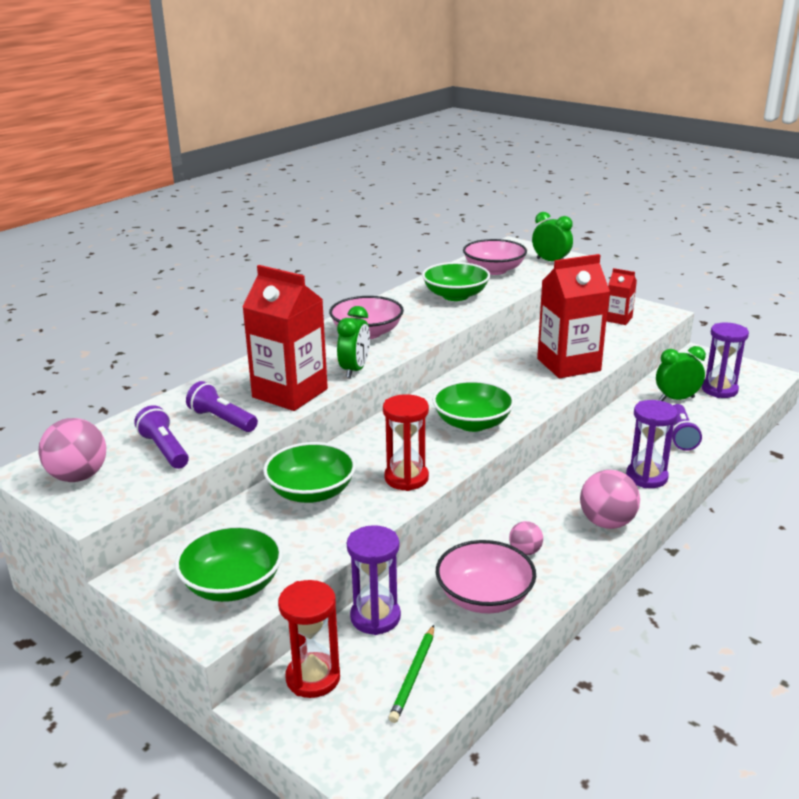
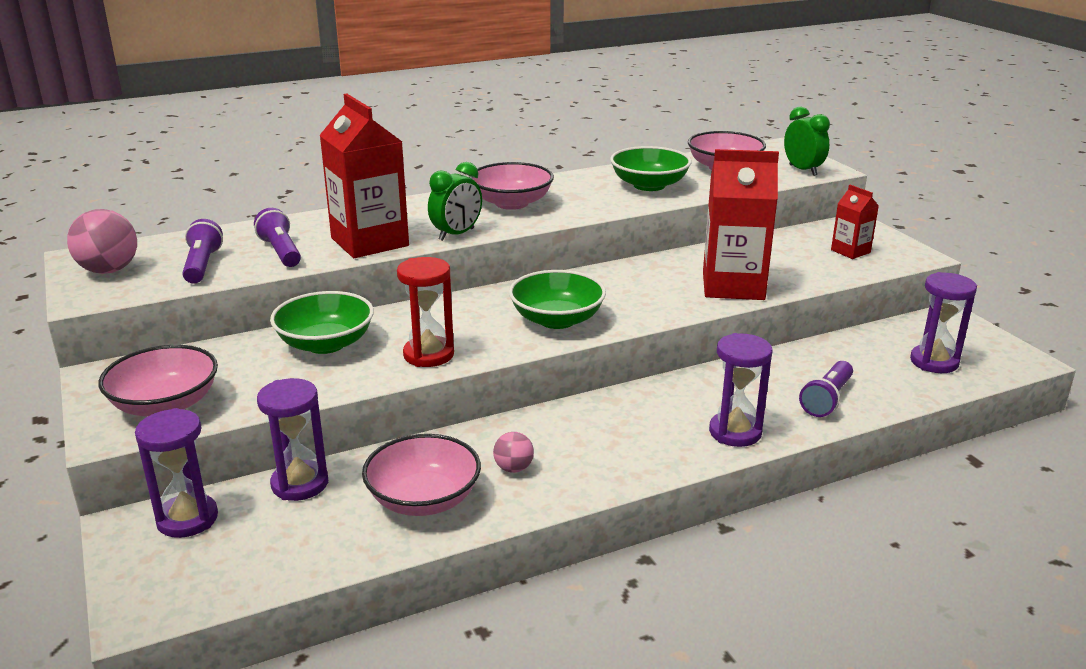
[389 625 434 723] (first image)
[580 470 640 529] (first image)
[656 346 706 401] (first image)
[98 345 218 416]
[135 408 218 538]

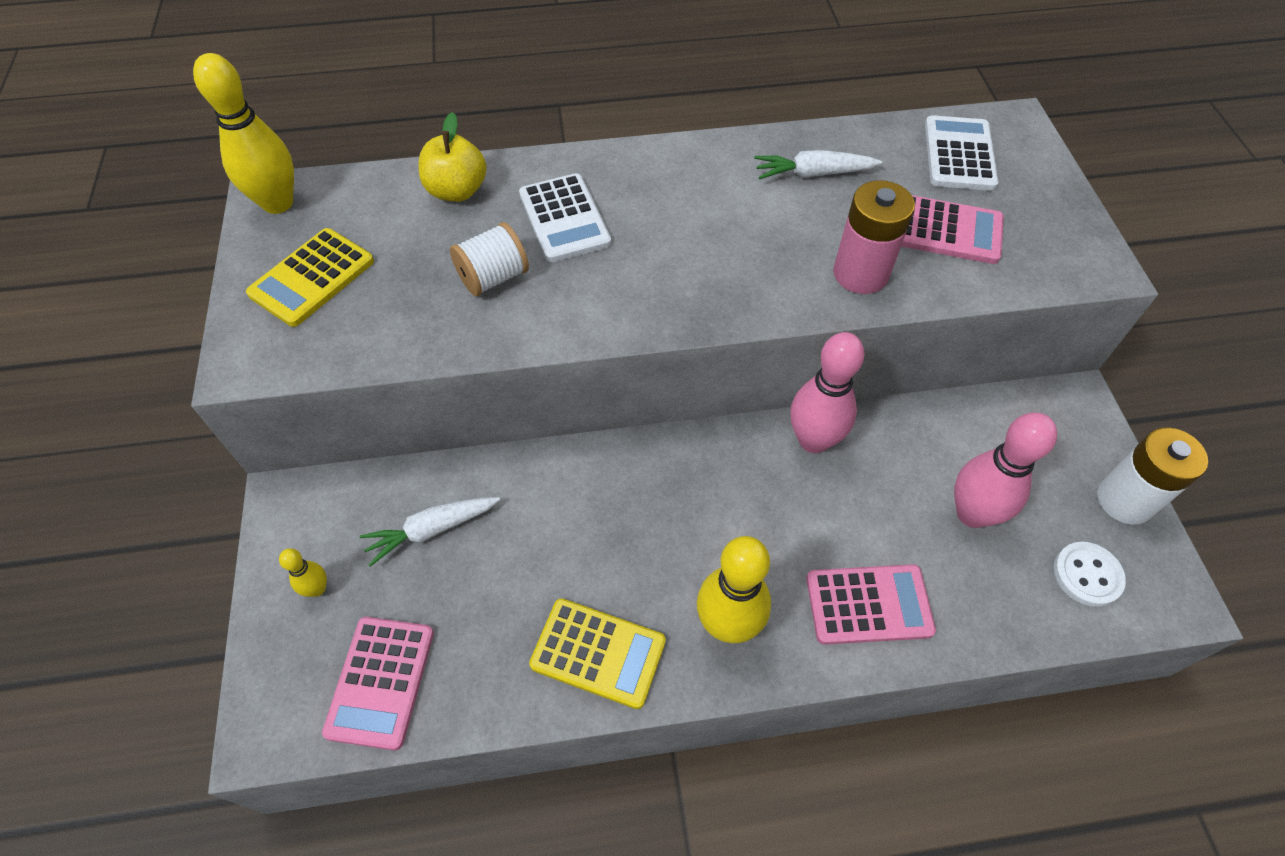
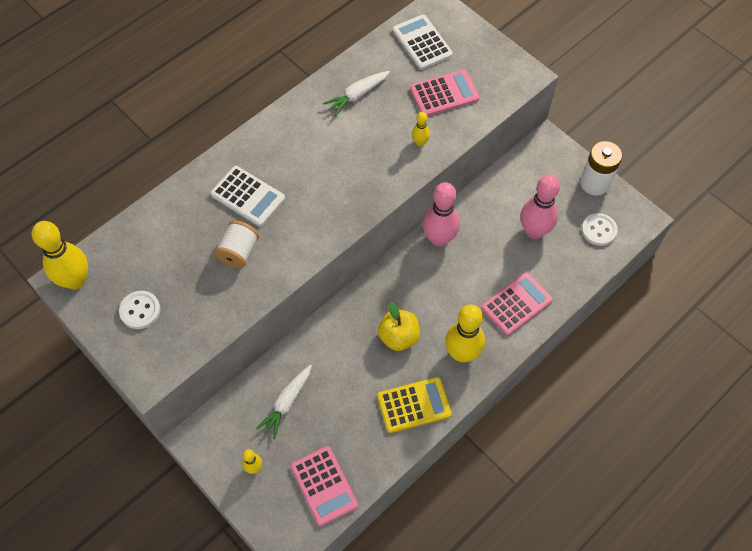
[378 302 420 351]
[119 291 160 329]
[412 112 430 147]

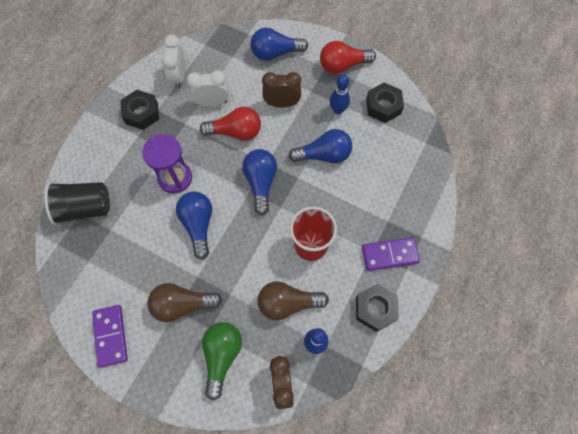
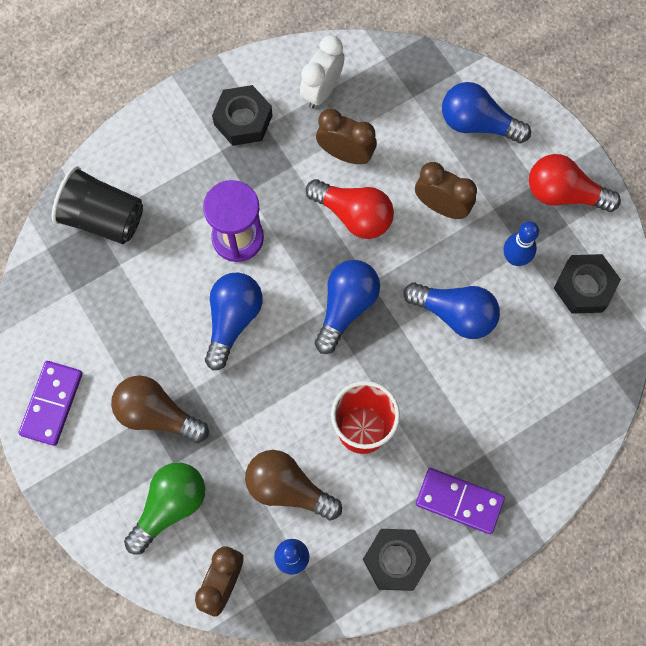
[316 109 377 164]

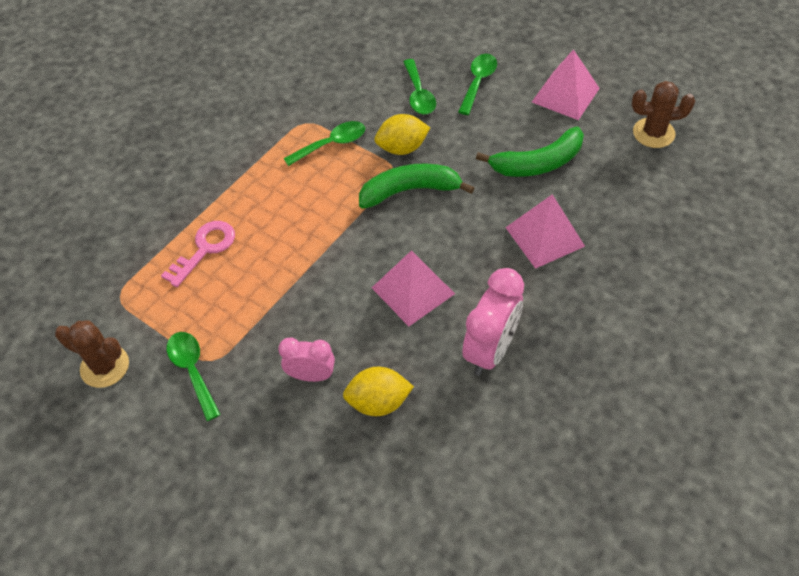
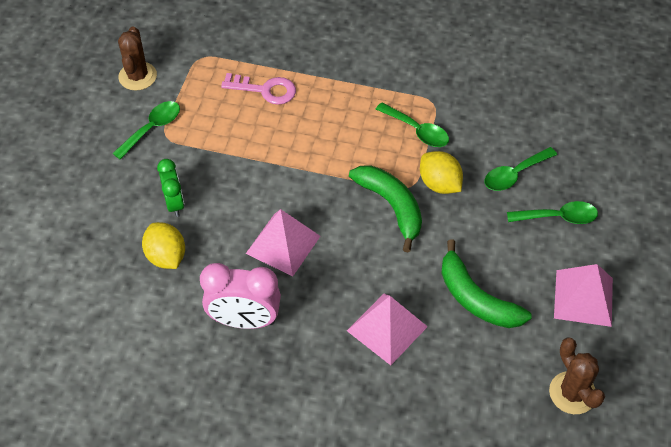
[157 159 184 217]

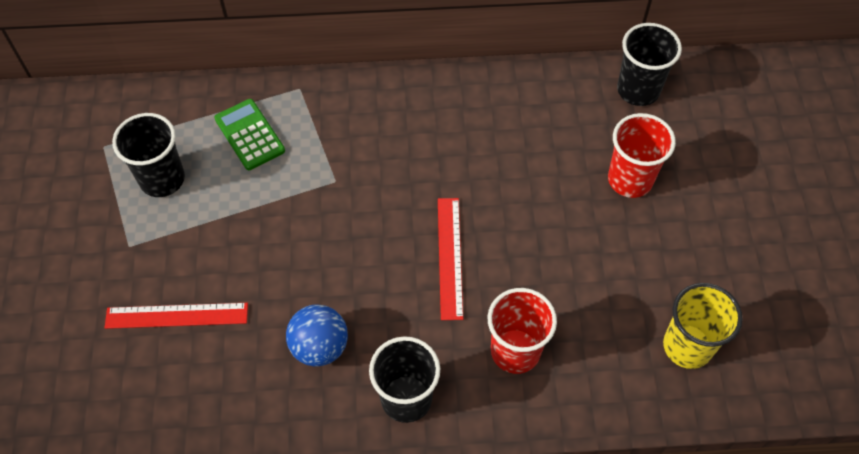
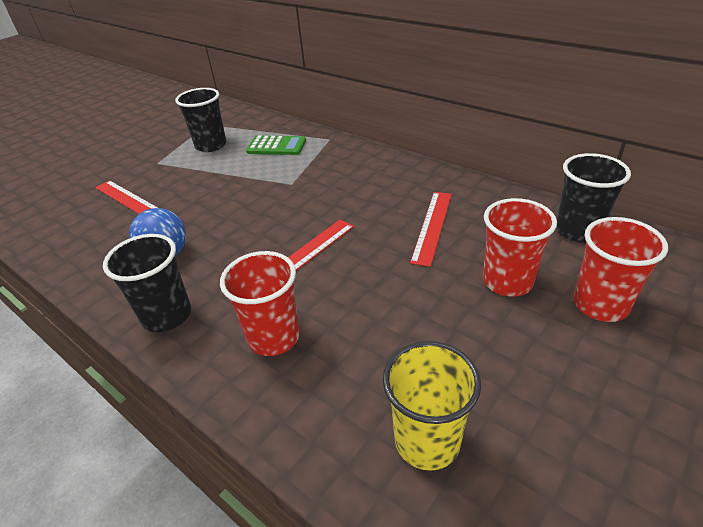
[410 192 452 267]
[573 217 668 322]
[246 135 306 155]

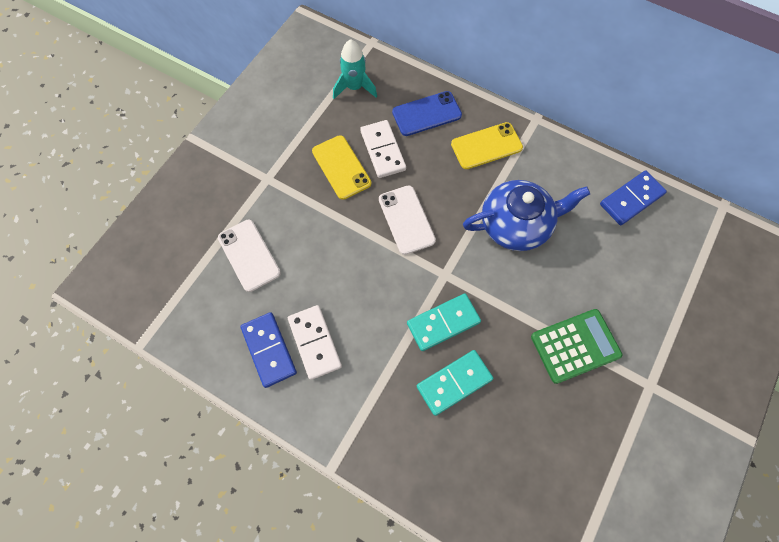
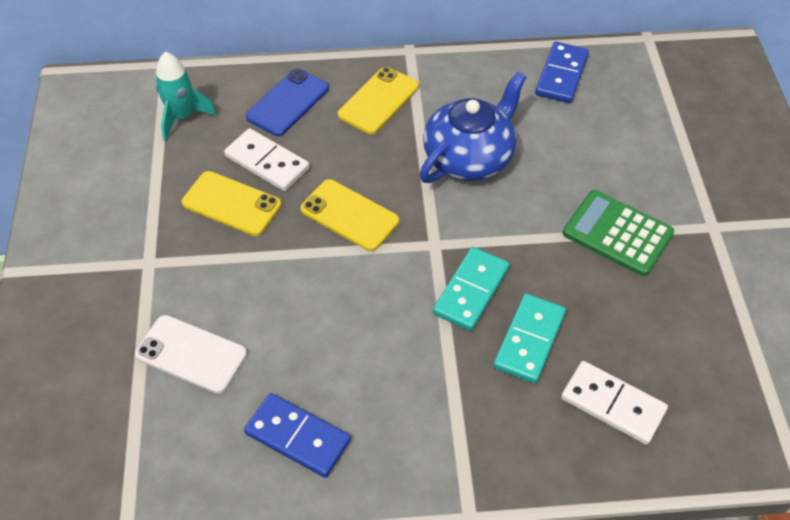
[561 361 668 445]
[301 179 399 251]
[563 190 674 276]

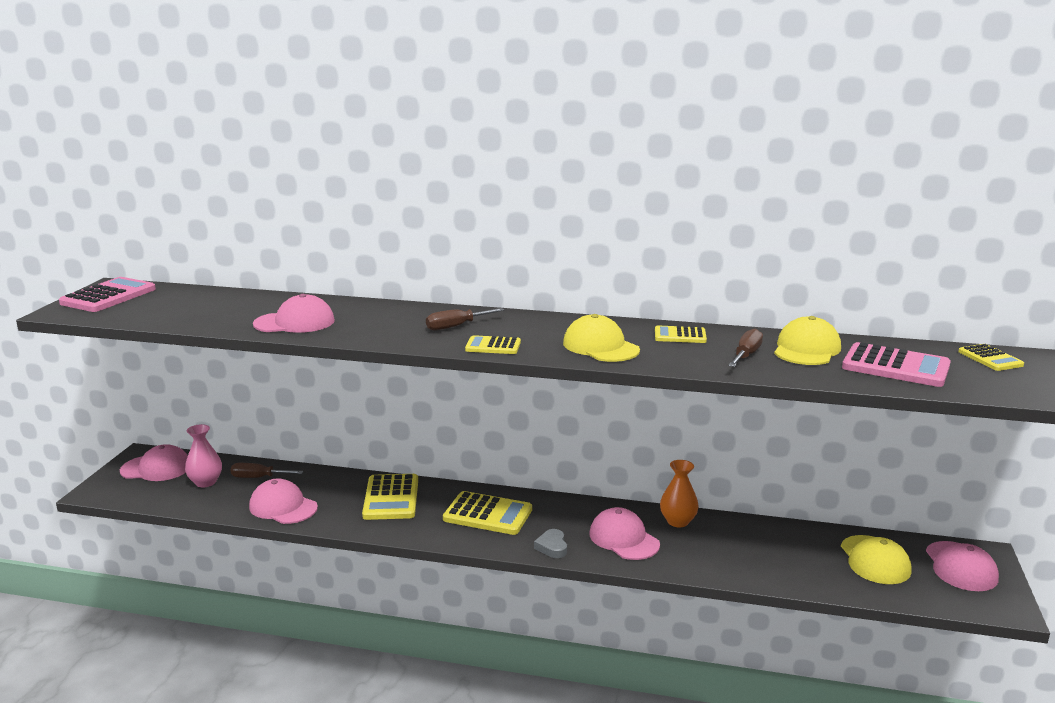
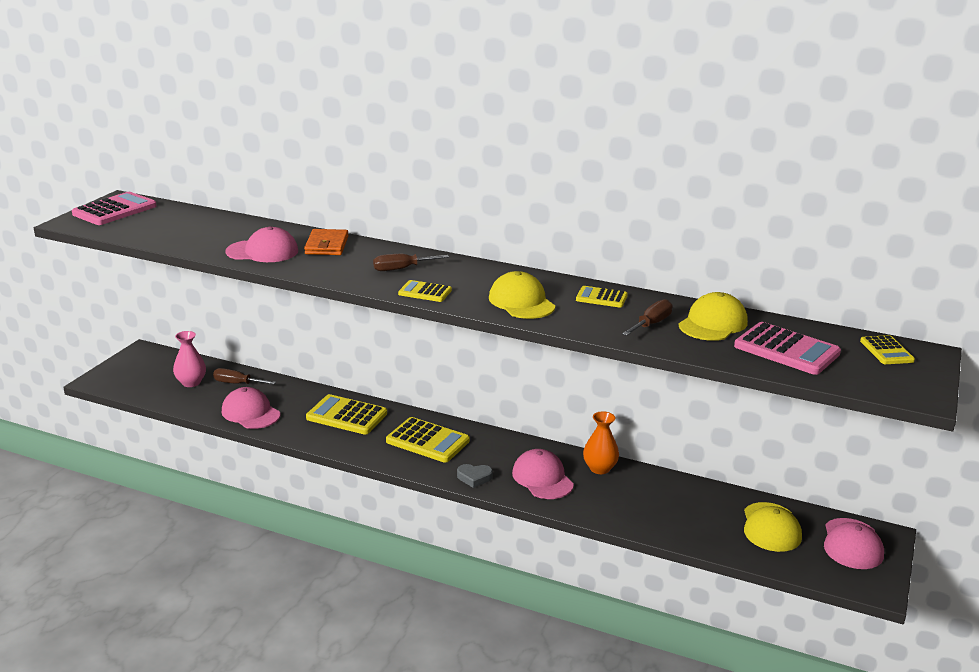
[120 444 188 481] (first image)
[304 229 349 255]
[306 394 387 434]
[457 464 493 488]

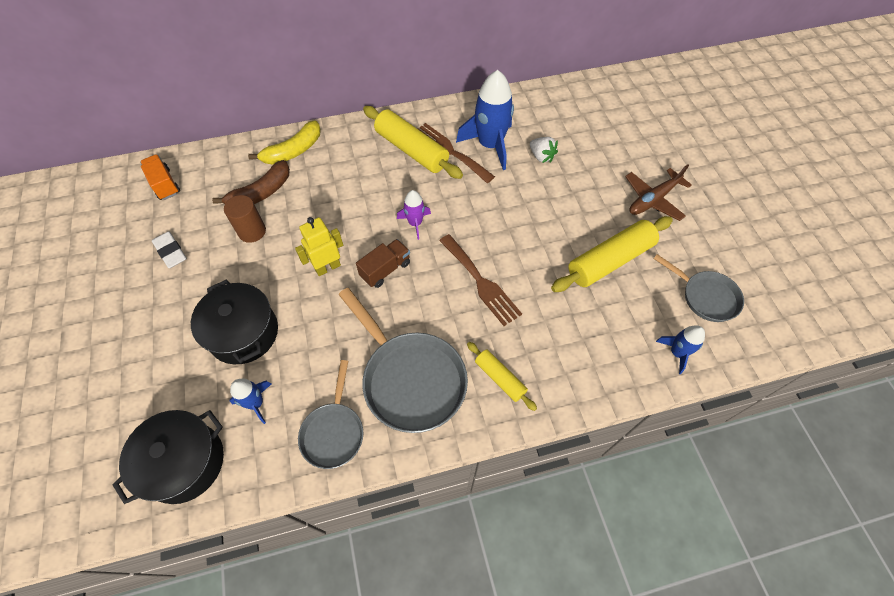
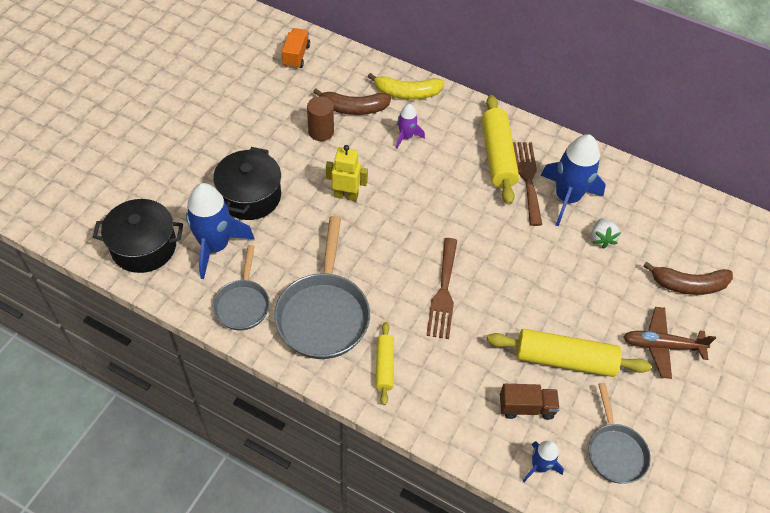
[152 231 187 268] (first image)
[643 262 733 295]
[500 384 560 420]
[396 104 425 149]
[212 245 270 330]
[186 183 254 279]

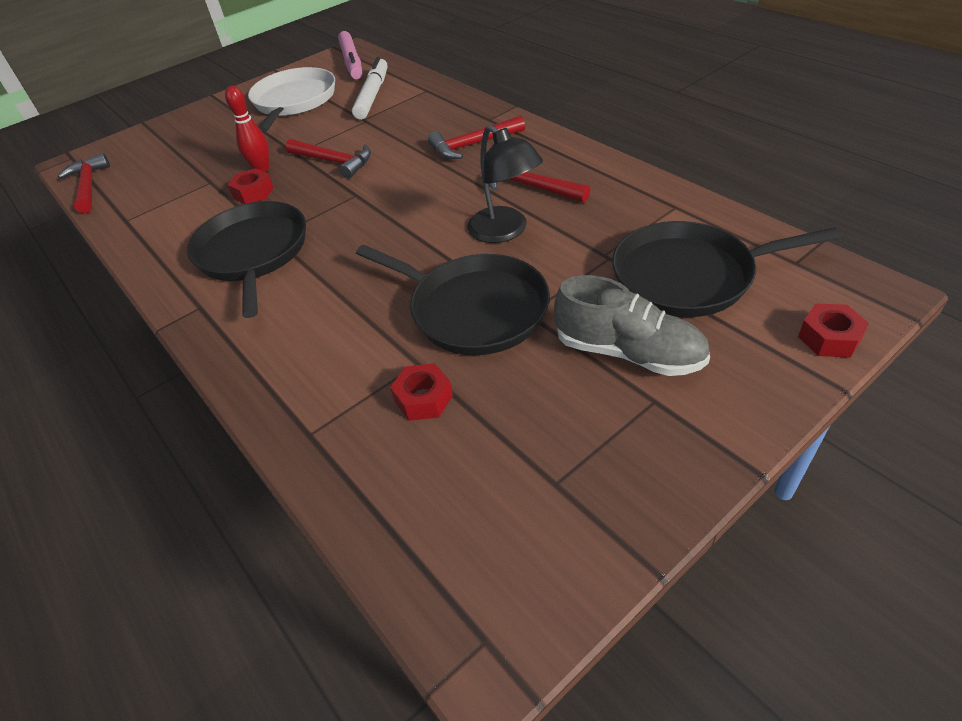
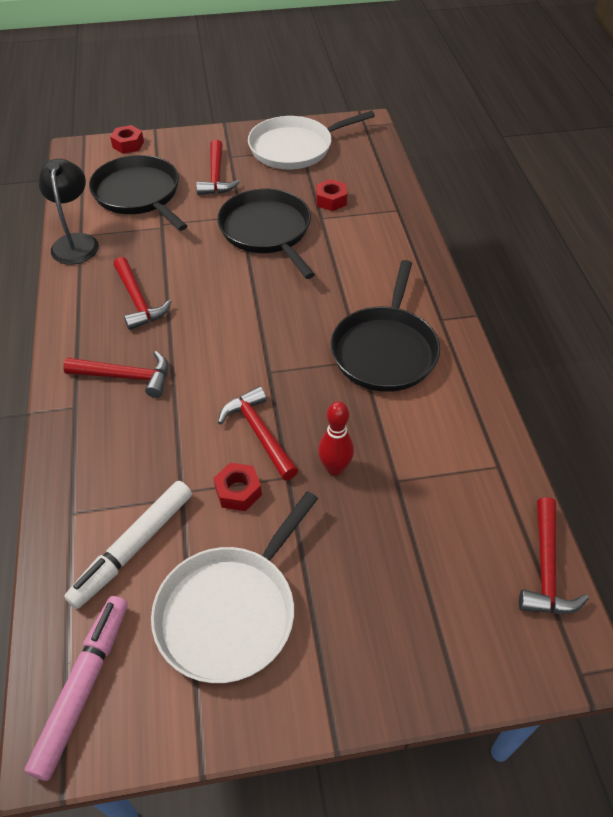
[248 111 375 169]
[213 463 262 511]
[39 159 99 265]
[196 139 240 195]
[89 155 187 231]

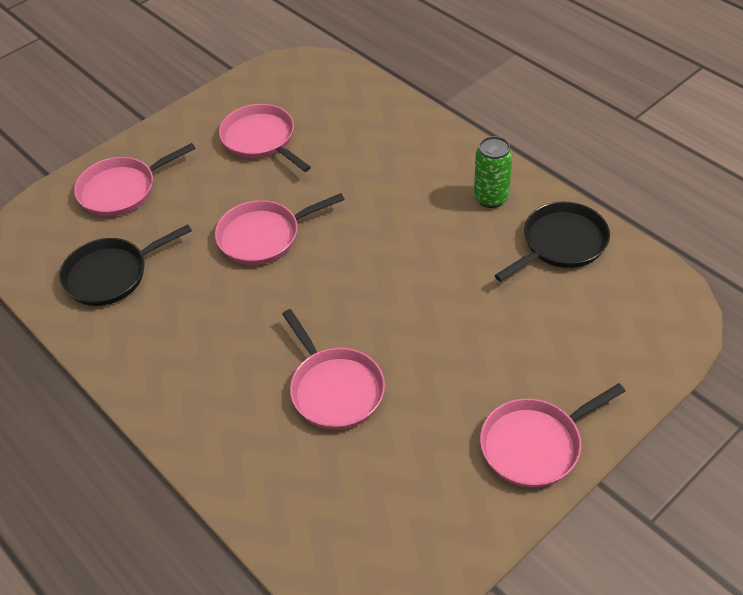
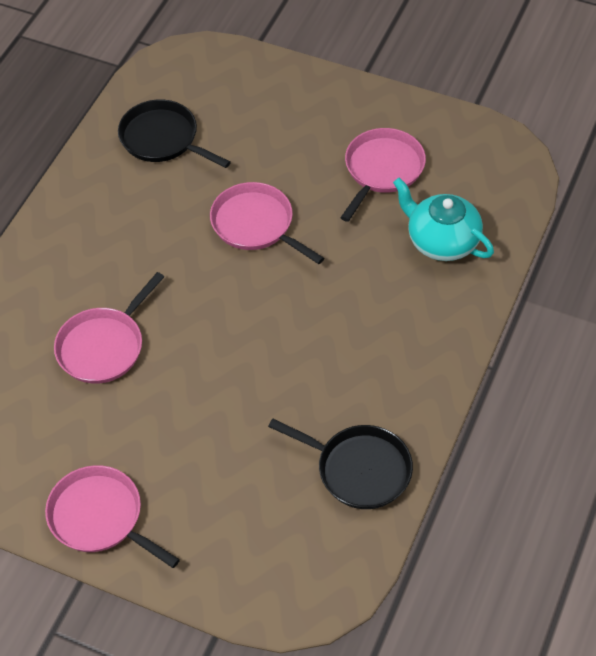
[74 143 196 216] (first image)
[474 136 512 208] (first image)
[393 178 494 261]

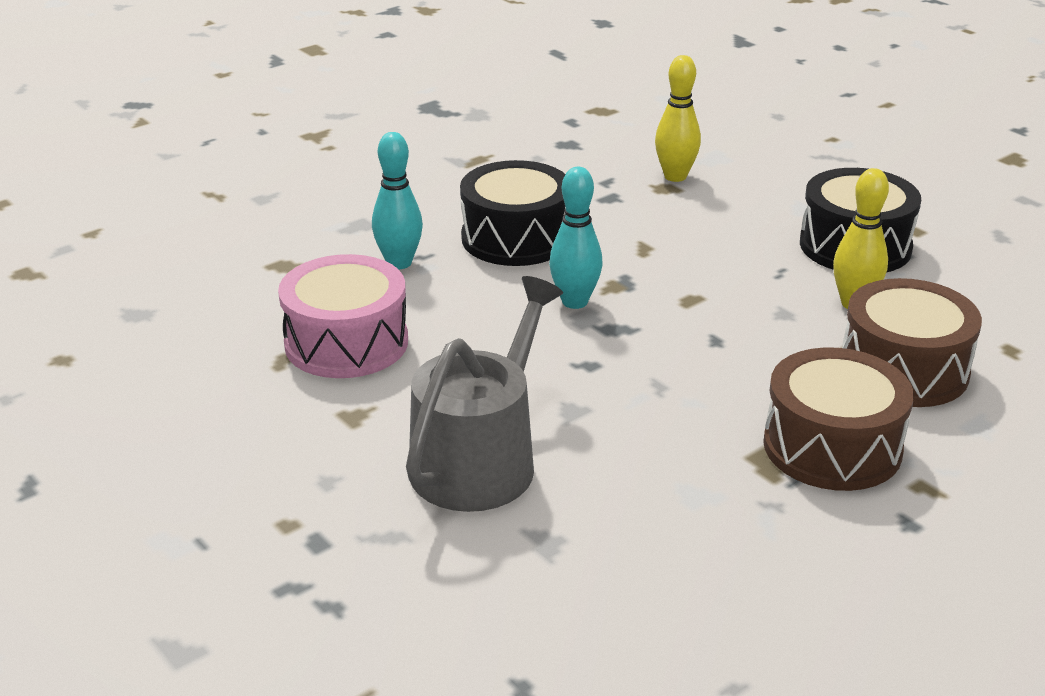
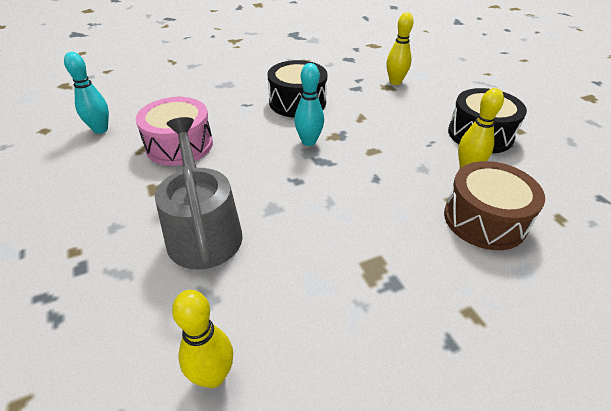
[763 347 914 491] (first image)
[172 290 233 388]
[64 52 109 134]
[155 117 243 269]

